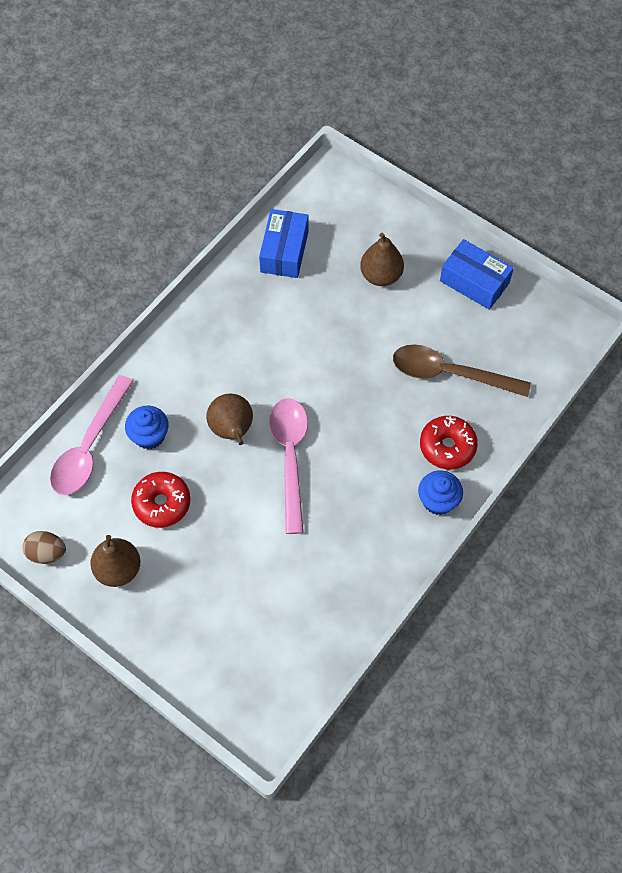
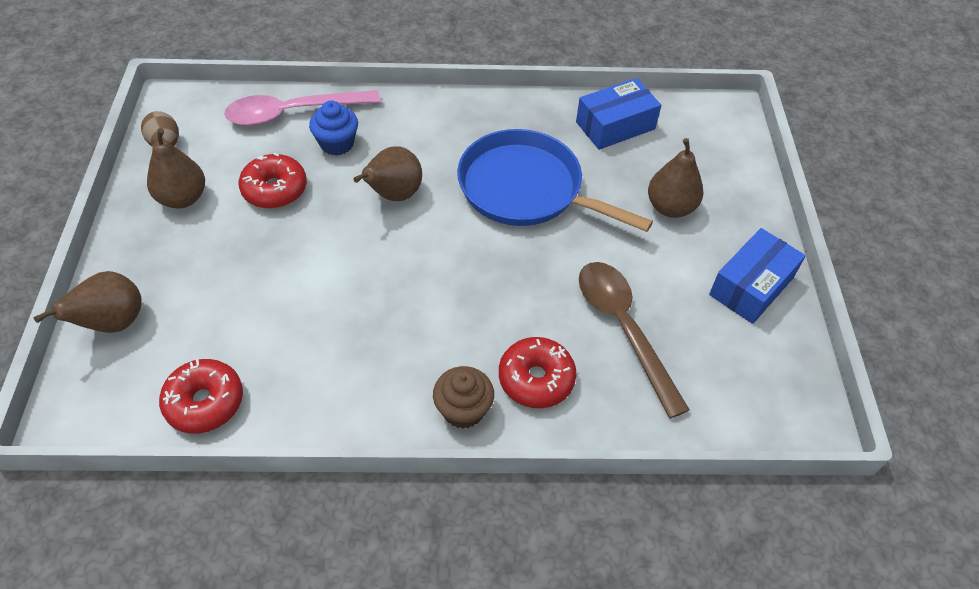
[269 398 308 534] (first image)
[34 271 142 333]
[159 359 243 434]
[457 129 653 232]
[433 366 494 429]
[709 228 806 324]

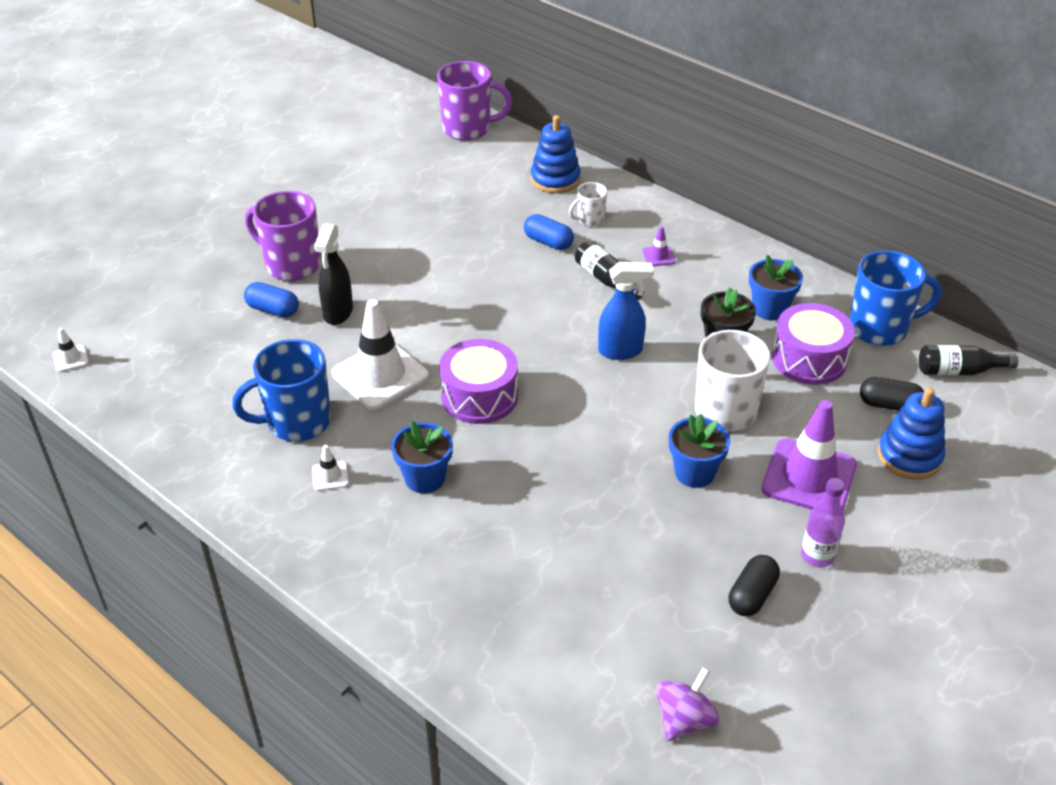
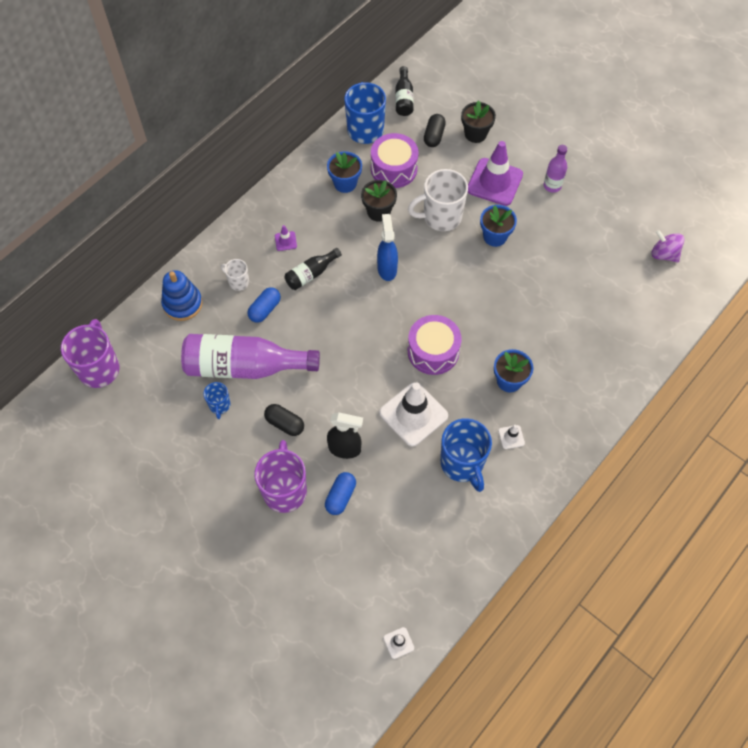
[181 334 320 379]
[203 382 231 419]
[264 404 304 436]
[461 100 496 143]
[254 440 307 513]
[221 259 249 291]

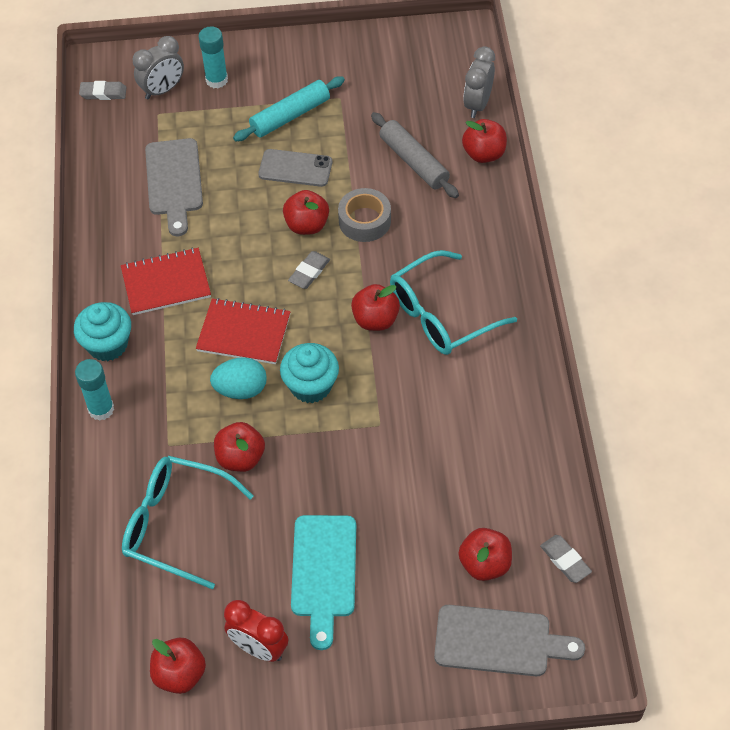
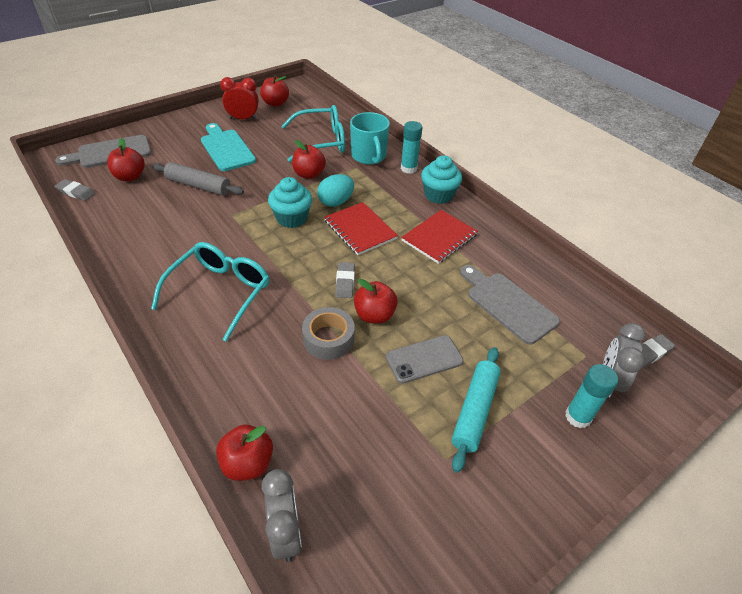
[351 284 400 331] (first image)
[350 112 390 165]
[152 162 244 196]
[324 202 398 255]

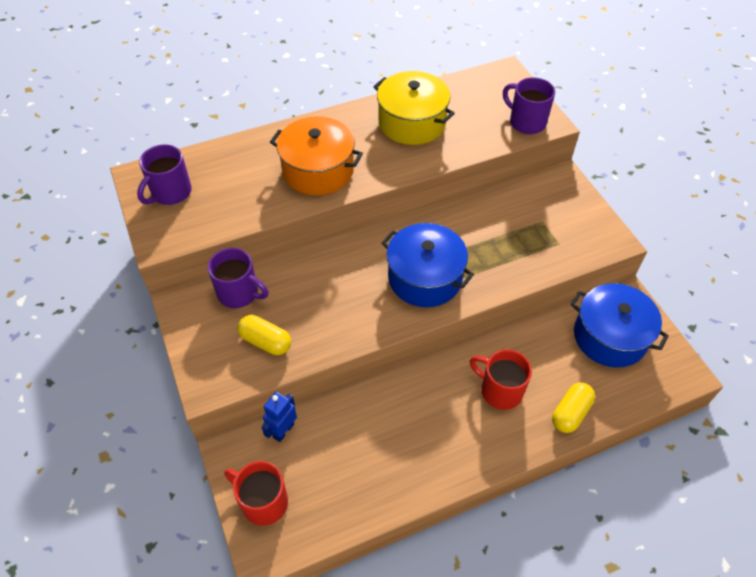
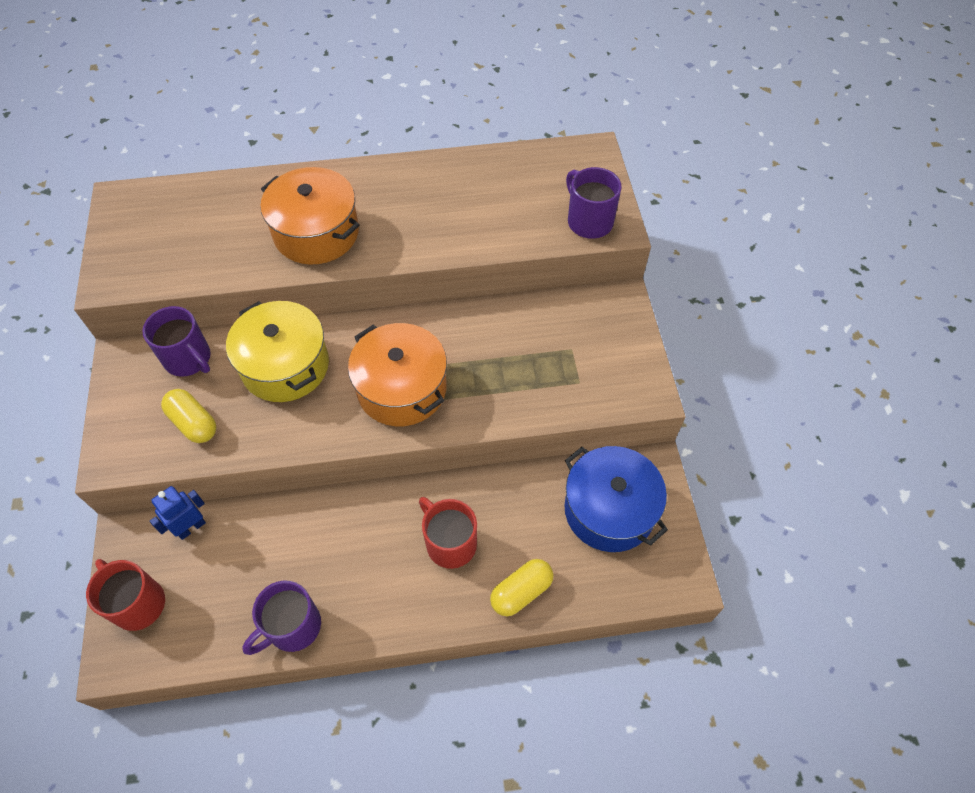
[242 581 321 655]
[226 301 329 402]
[348 323 447 426]

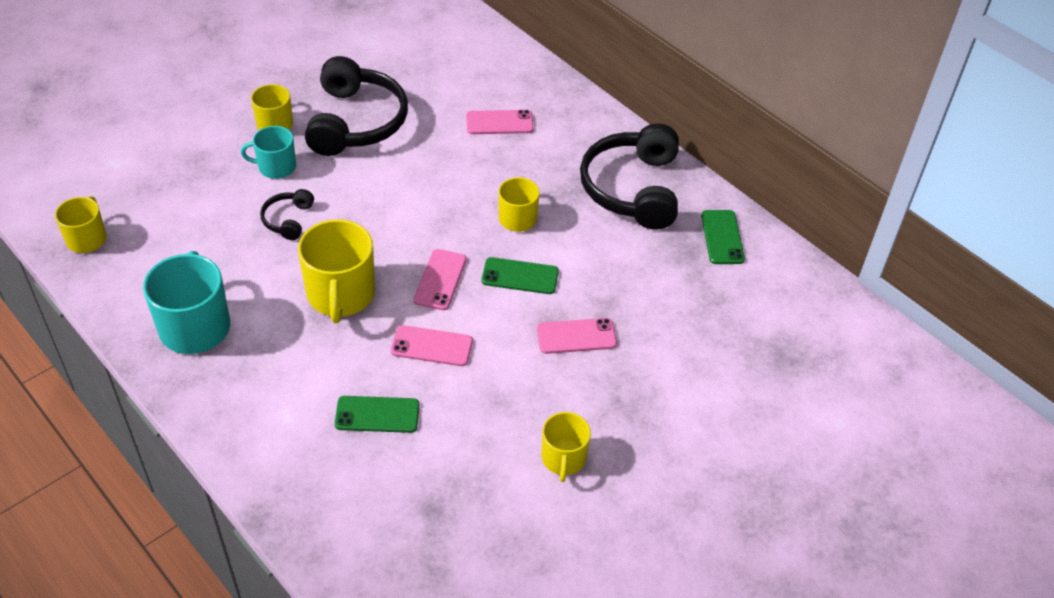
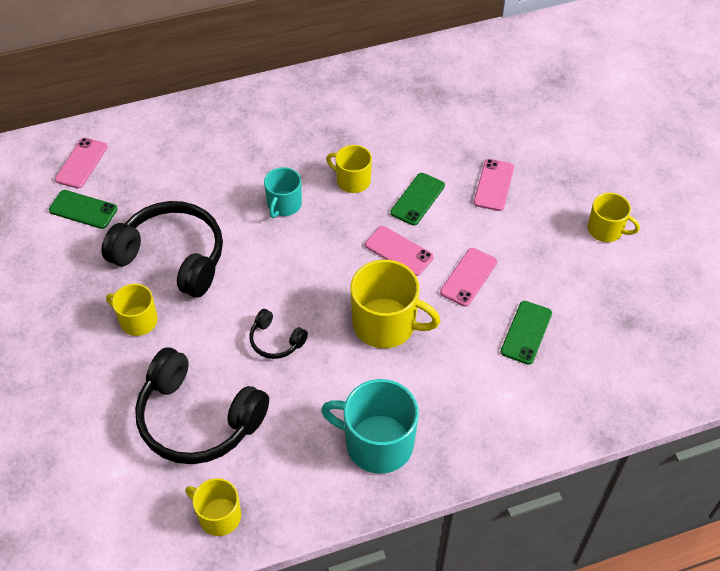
[264 167 302 218]
[55 138 108 189]
[135 347 269 464]
[49 190 118 229]

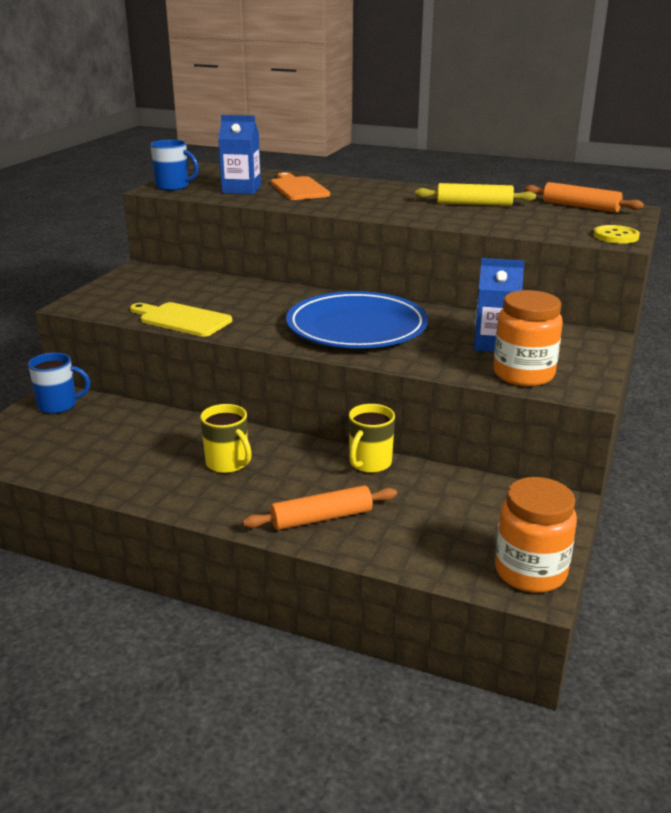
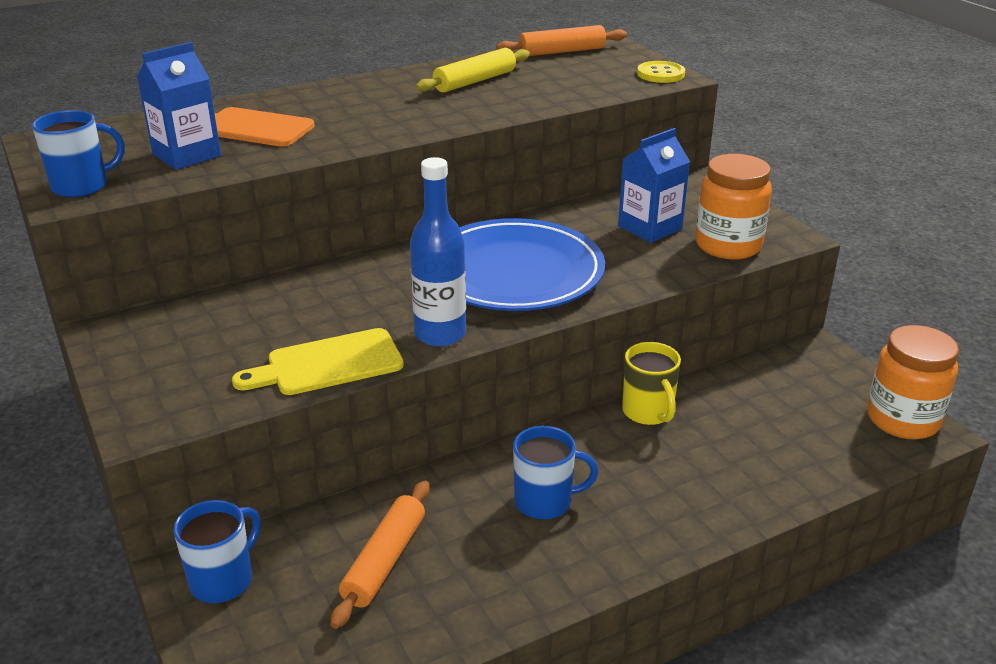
[410 157 466 347]
[330 481 430 629]
[513 426 599 520]

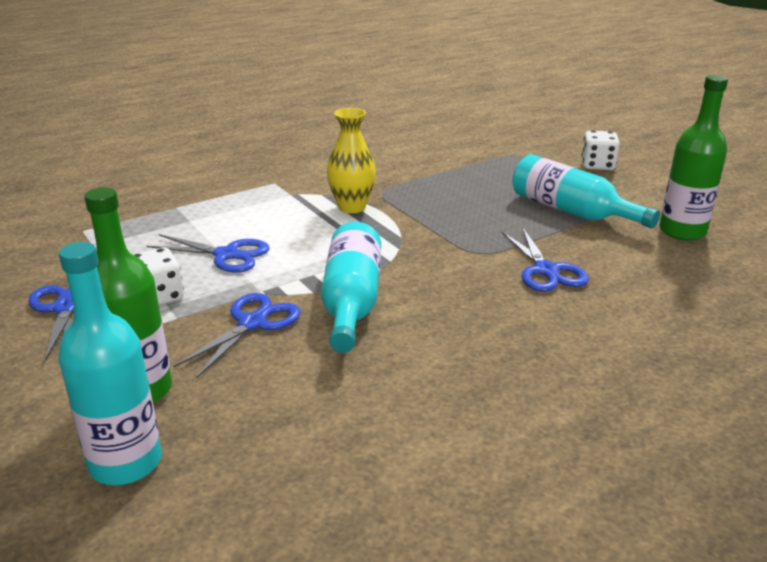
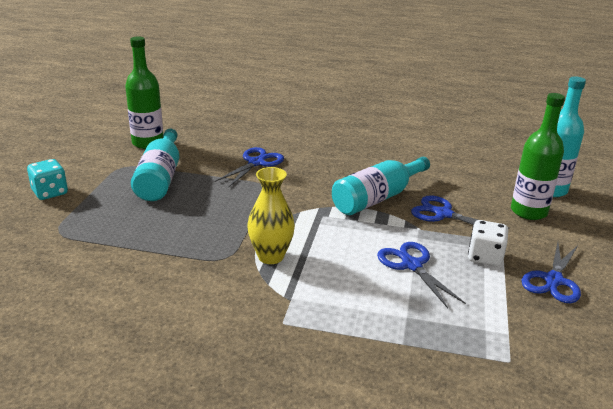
[27 159 68 200]
[411 195 510 229]

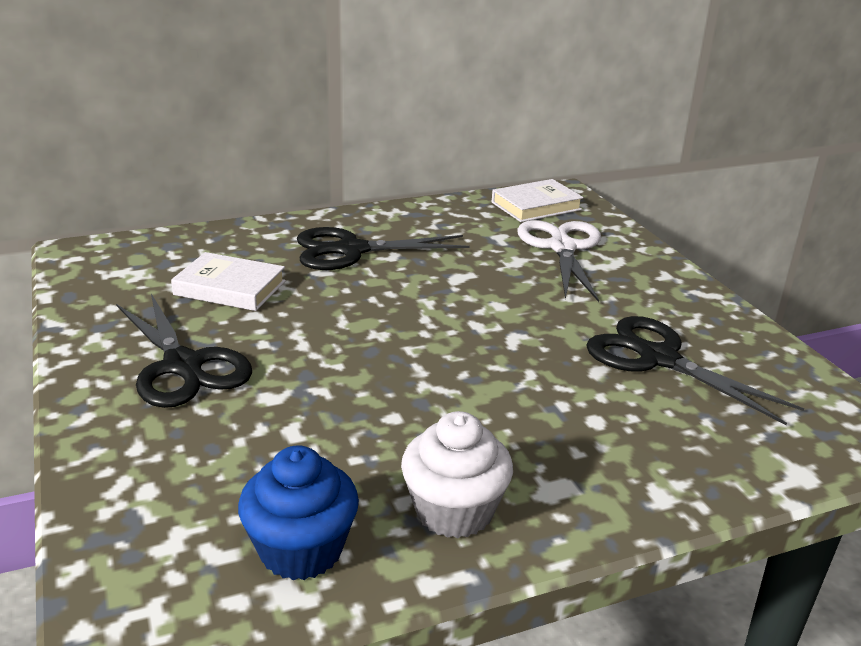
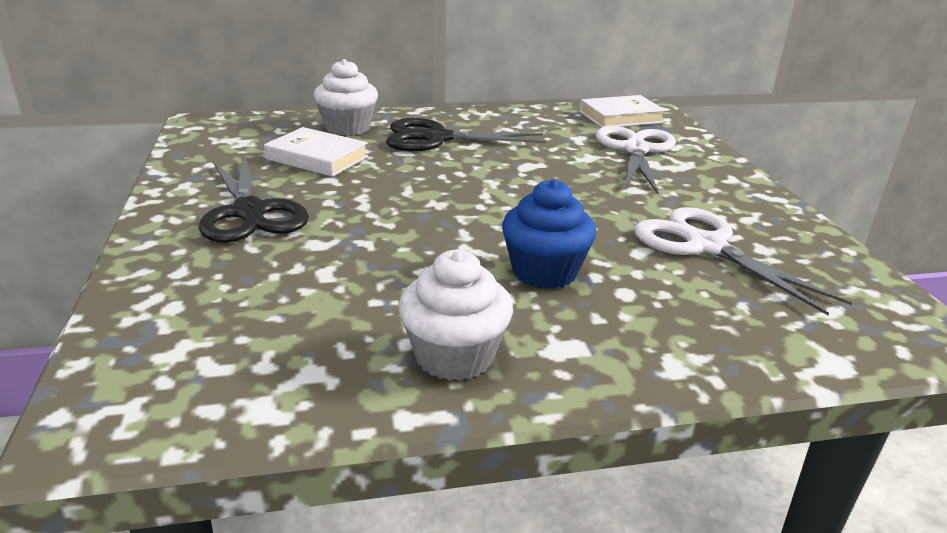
[314 59 378 136]
[502 179 596 289]
[634 207 852 315]

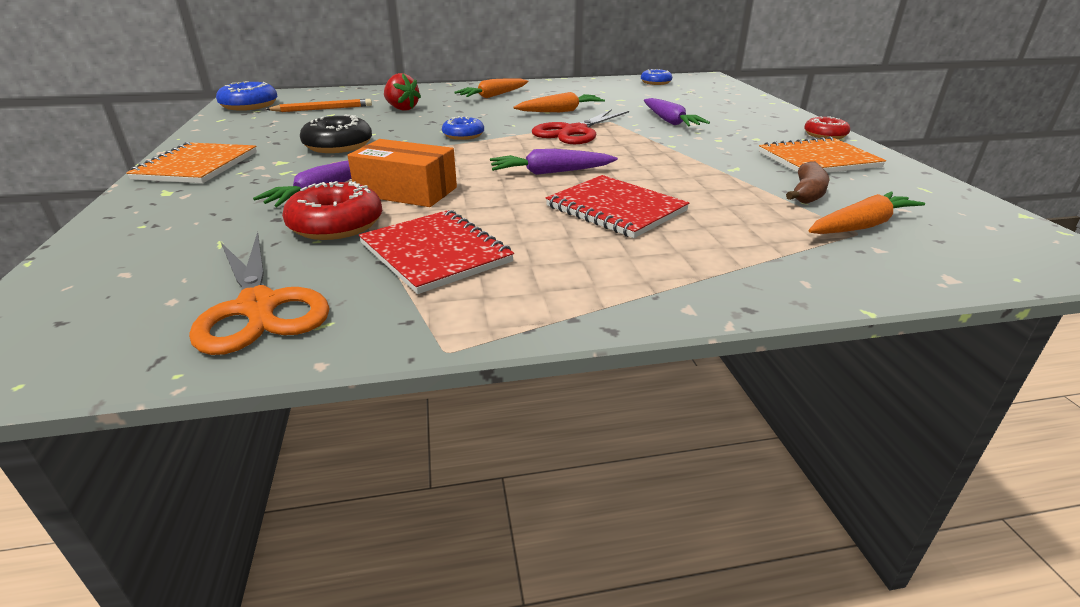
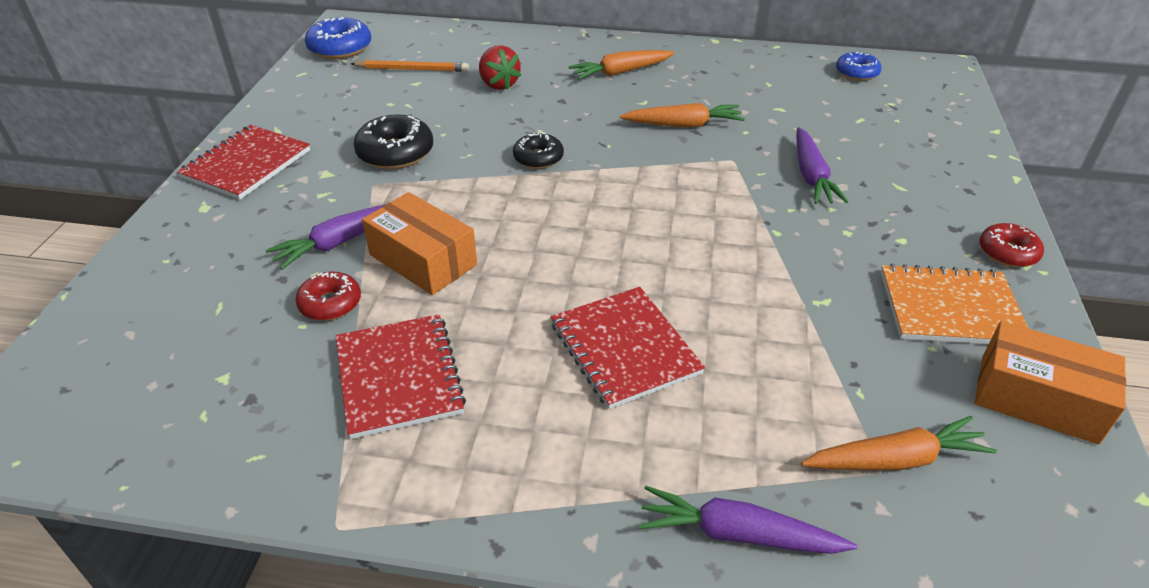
[189 232 329 355] (first image)
[532 109 629 144] (first image)
[786 161 830 204] (first image)
[975 321 1126 445]
[638 486 857 554]
[177 125 310 200]
[513 132 564 169]
[295 272 361 321]

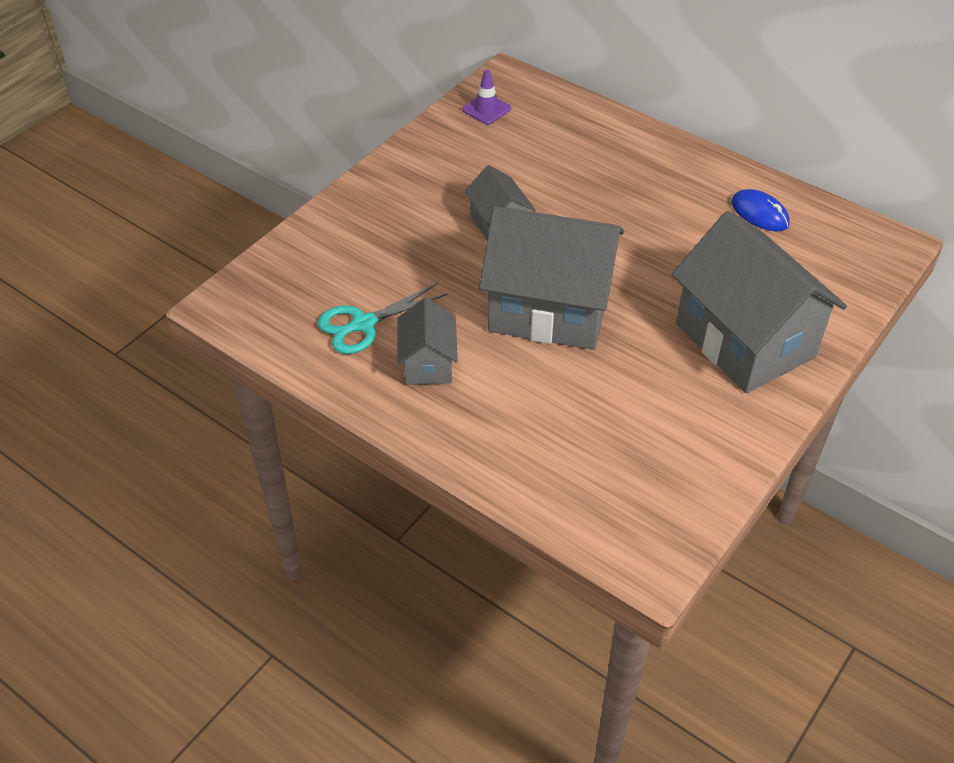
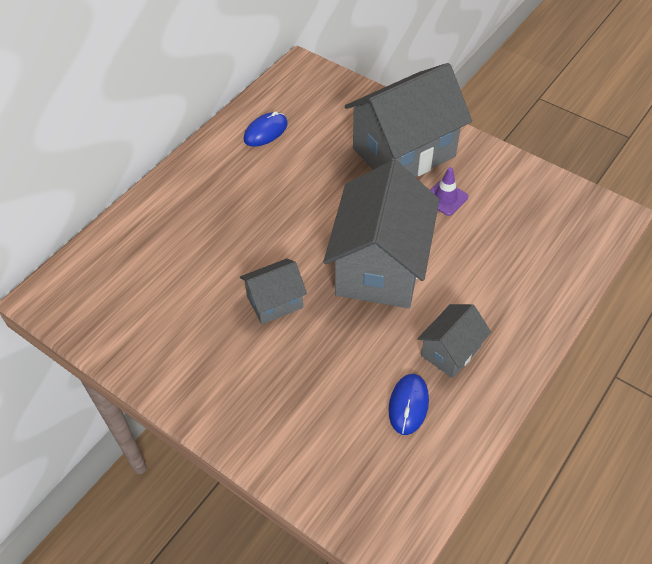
[430 167 468 216]
[389 374 429 435]
[418 304 491 378]

